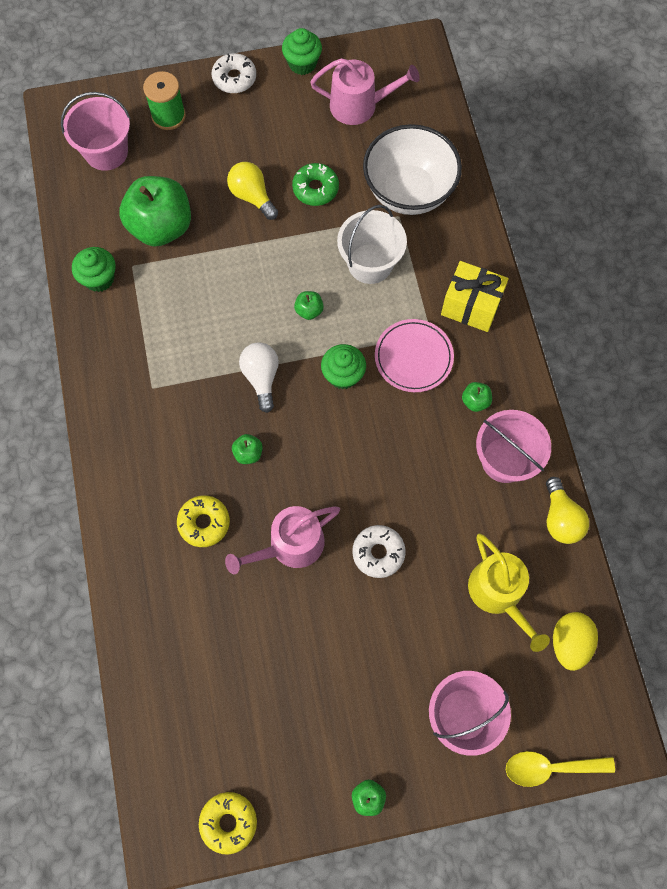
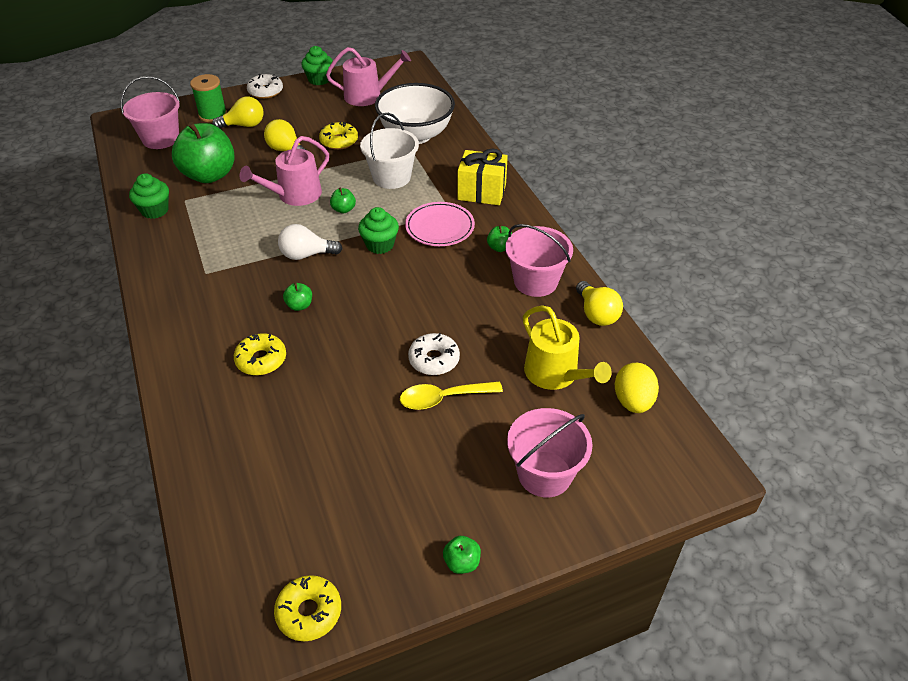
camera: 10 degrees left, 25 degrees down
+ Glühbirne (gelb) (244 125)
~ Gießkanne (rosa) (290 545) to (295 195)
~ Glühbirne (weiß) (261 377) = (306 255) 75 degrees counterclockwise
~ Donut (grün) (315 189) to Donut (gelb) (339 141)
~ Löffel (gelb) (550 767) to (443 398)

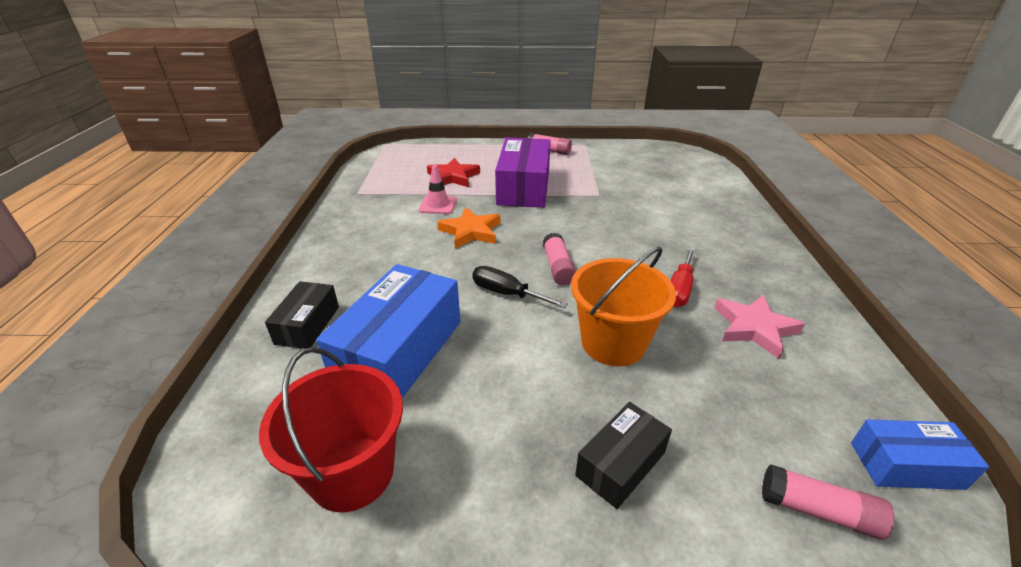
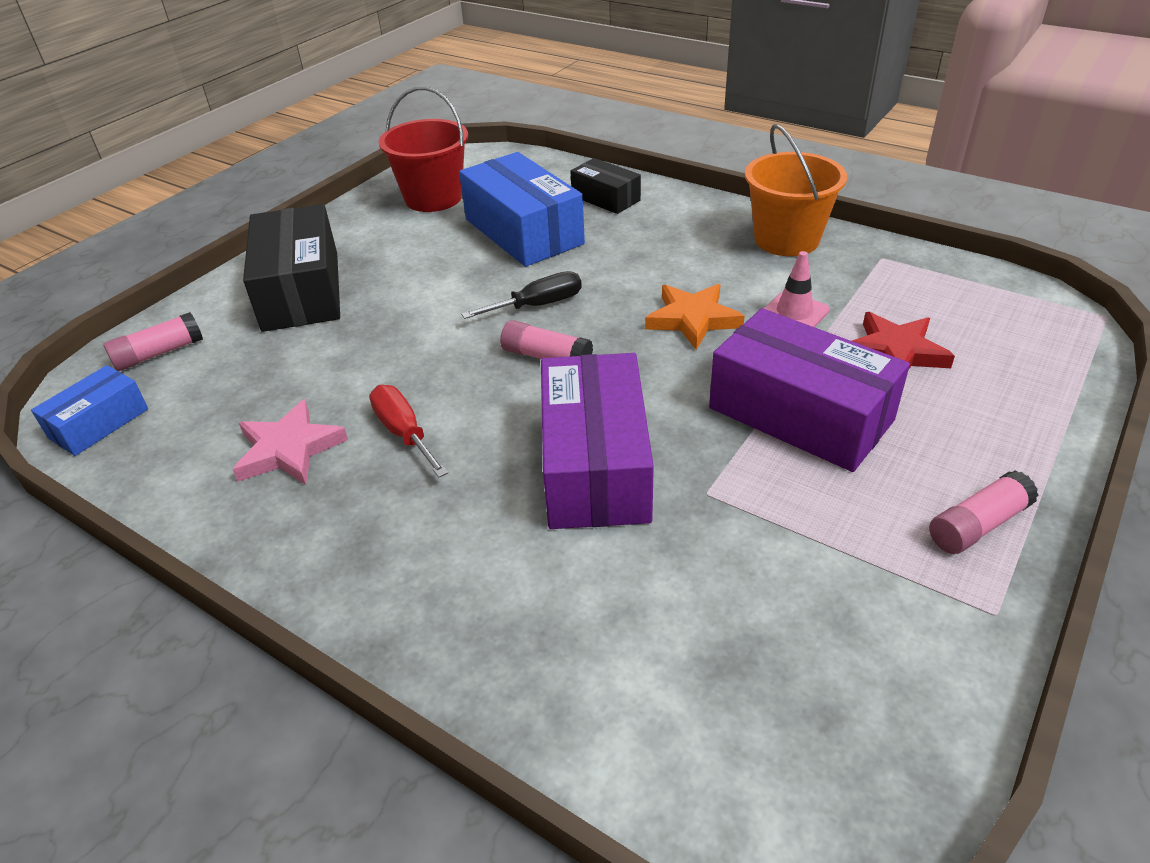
camera: 125 degrees right, 5 degrees up
~ Schachtel (schwarz) (620 464) = (301 290) x1.83
+ Schachtel (lila) (595 465)
~ Eimer (orange) (613 343) to (786 239)

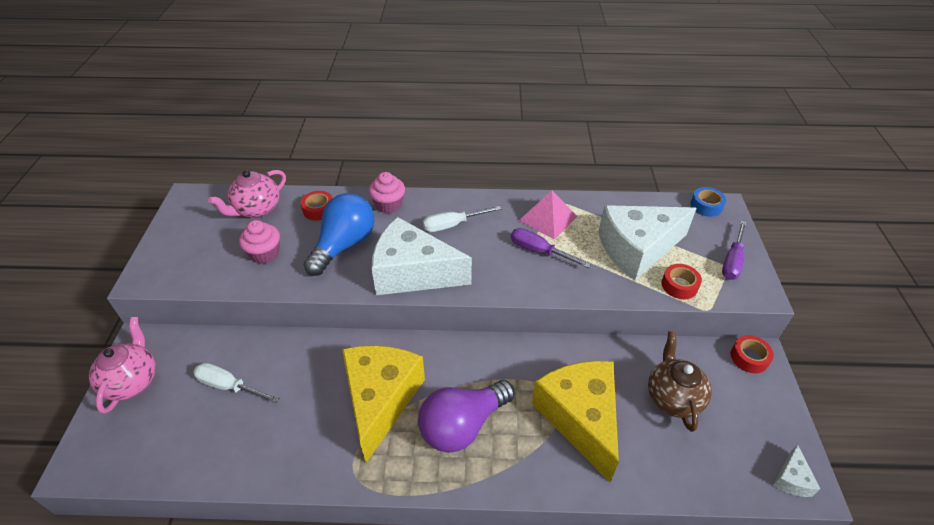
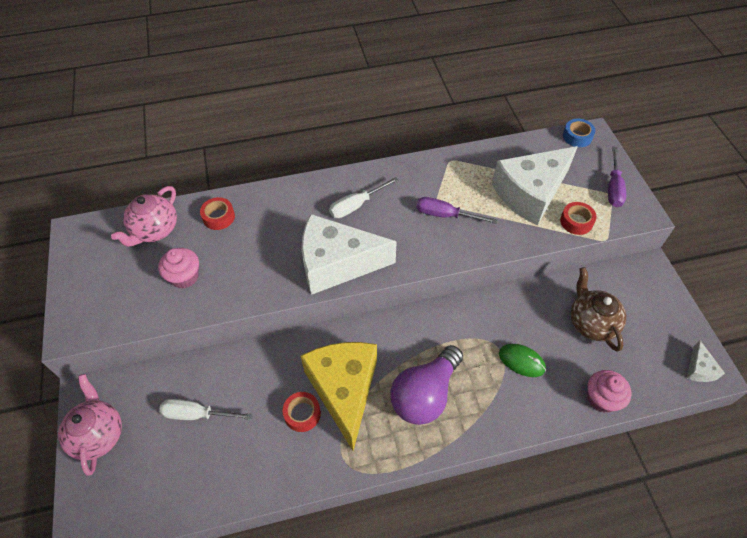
camera: 15 degrees left, 10 degrees up
~ Klebeband (rot) (749 358) to (302 414)
~ Käse (gelb) (580 418) to Computermaus (grün) (521 361)
~ Muffin (rosa) (388 205) to (601 398)
- Glühbirne (blau) (344 245)
- Pyramide (rosa) (548 218)

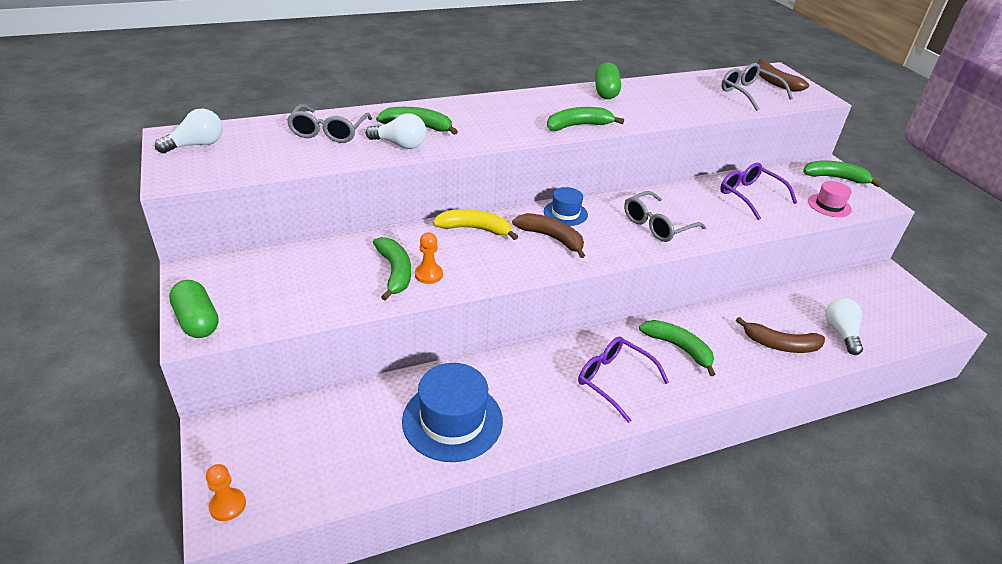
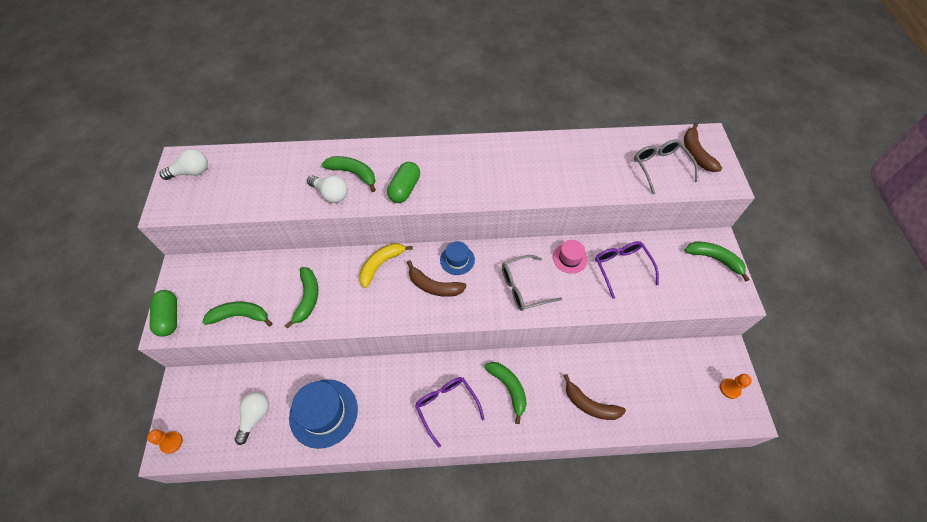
camera: 20 degrees right, 20 degrees up
~ Banane (grün) (579 126) to (240 316)
~ Glühbirne (weiß) (840 332) to (255 416)
~ Banane (gelb) (475 229) = (381 265) 75 degrees counterclockwise
~ Kapsel (grün) (606 92) to (405 189)
~ Banane (braun) (551 238) = (433 286) 150 degrees clockwise
~ Hut (rosa) (829 205) to (570 258)
~ Bauer (orange) (428 275) to (729 389)
- Brille (grau) (329 132)

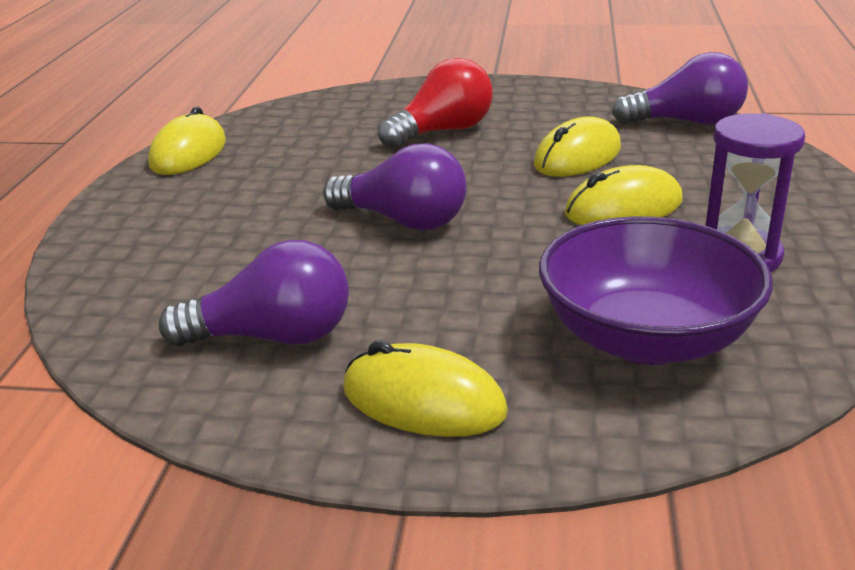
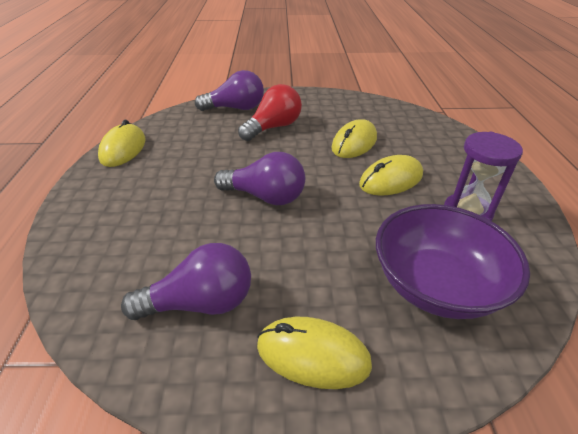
camera: 10 degrees left, 10 degrees up
~ Glühbirne (lila) (686 122) to (236 108)

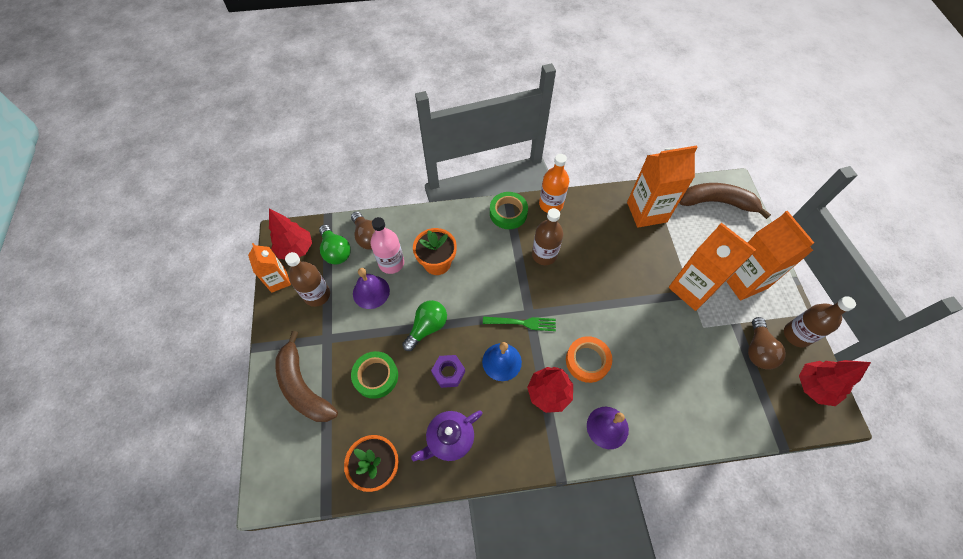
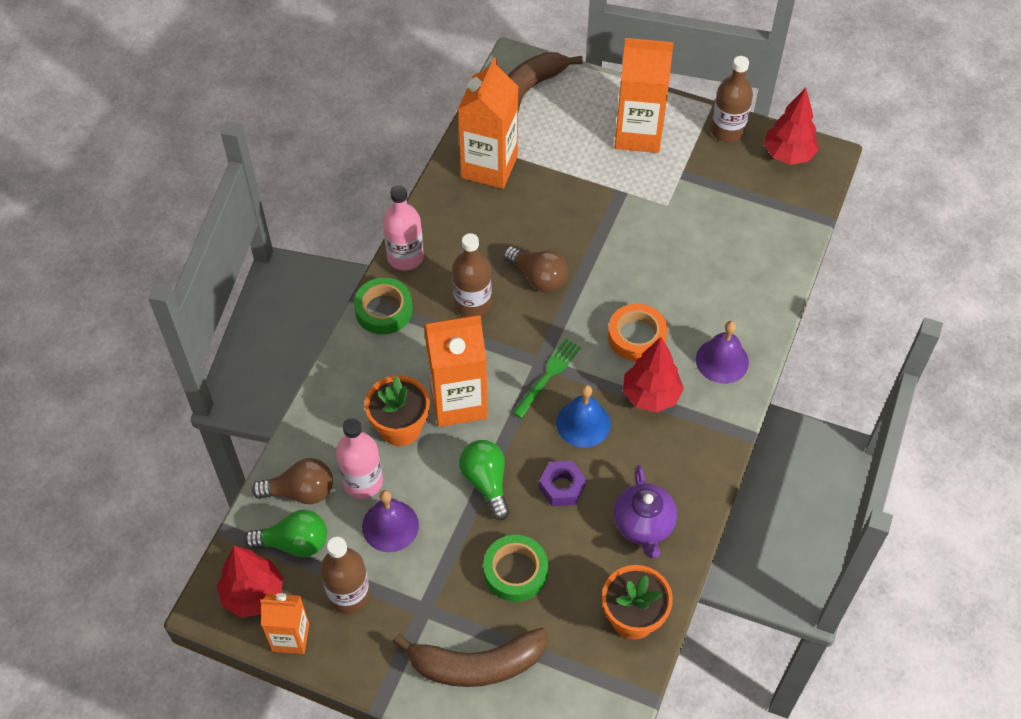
camera: 60 degrees left, 5 degrees down
~ Flasche (orange) (551 204) to Flasche (rosa) (405 257)
~ Getränkekarton (orange) (692 289) to (458 401)
~ Glühbirne (braun) (757 350) to (538 278)

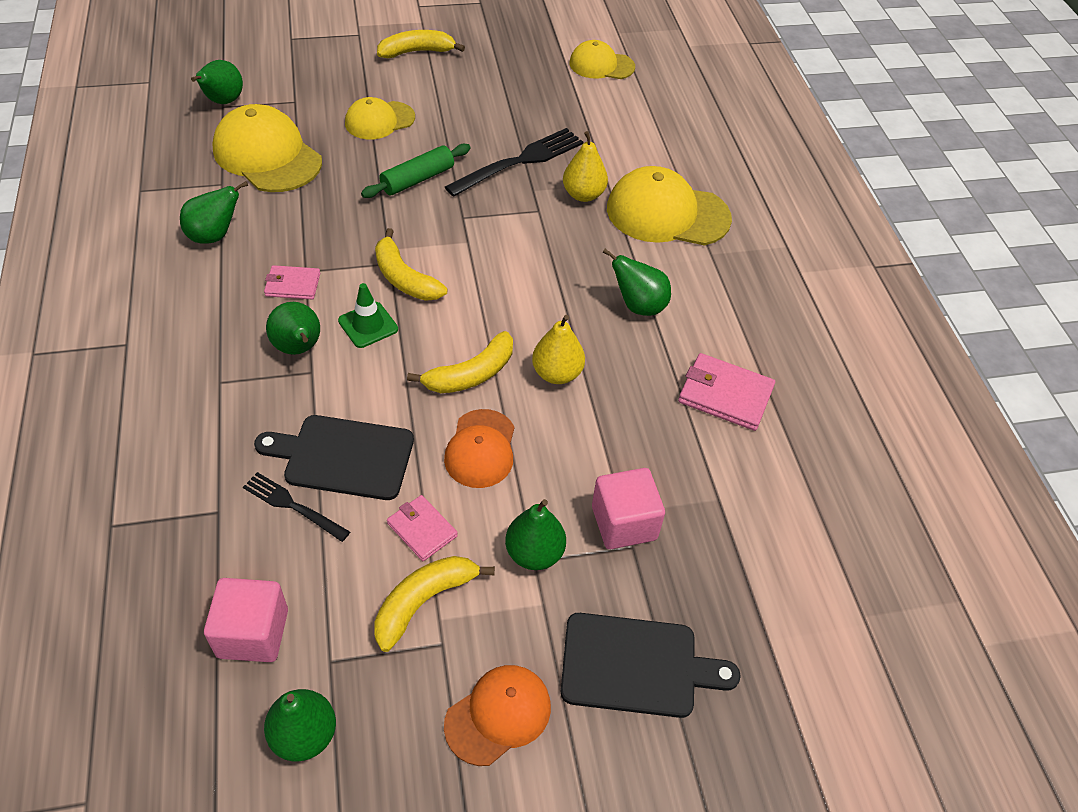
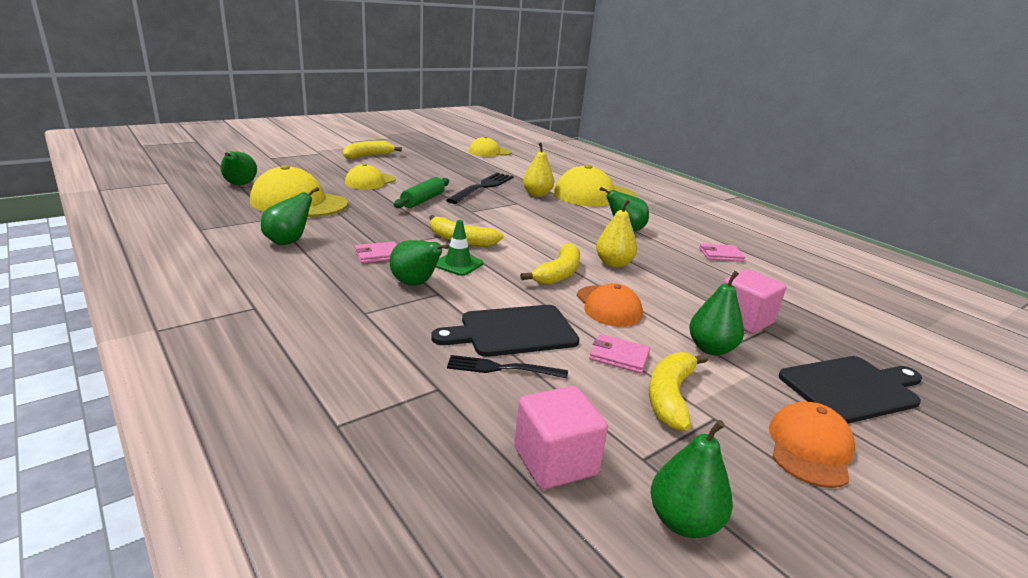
camera: 25 degrees left, 25 degrees down
~ Geldbörse (rosa) (725 395) = (720 255) x0.64

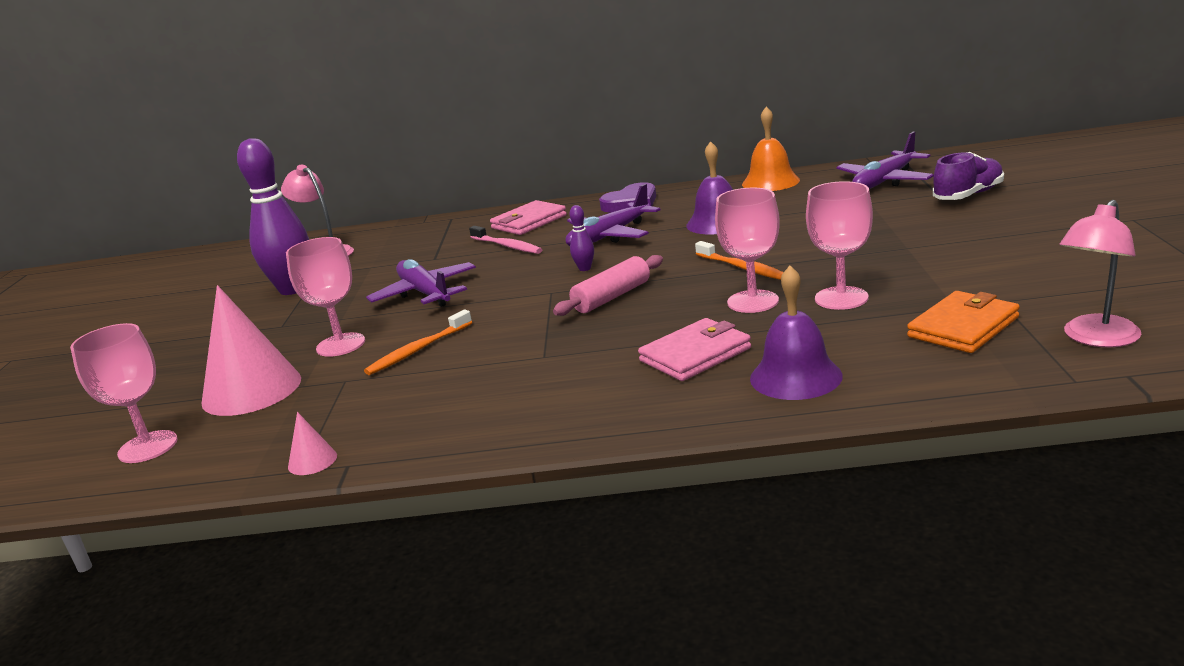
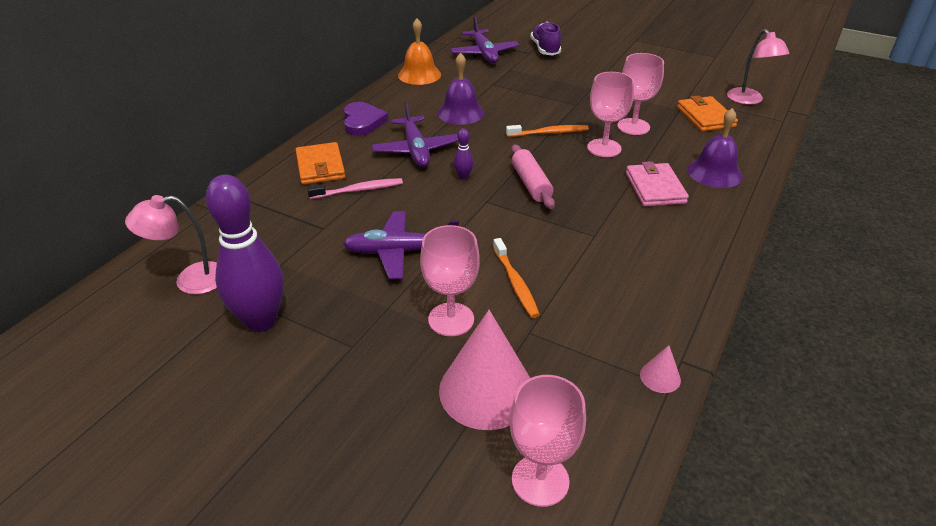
camera: 65 degrees left, 15 degrees up
~ Geldbörse (rosa) (529 222) to Geldbörse (orange) (320 167)

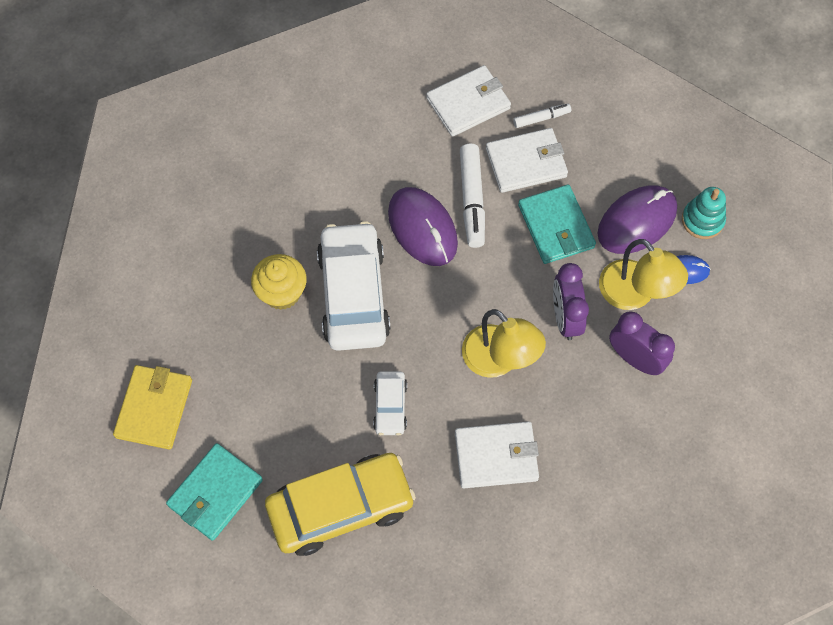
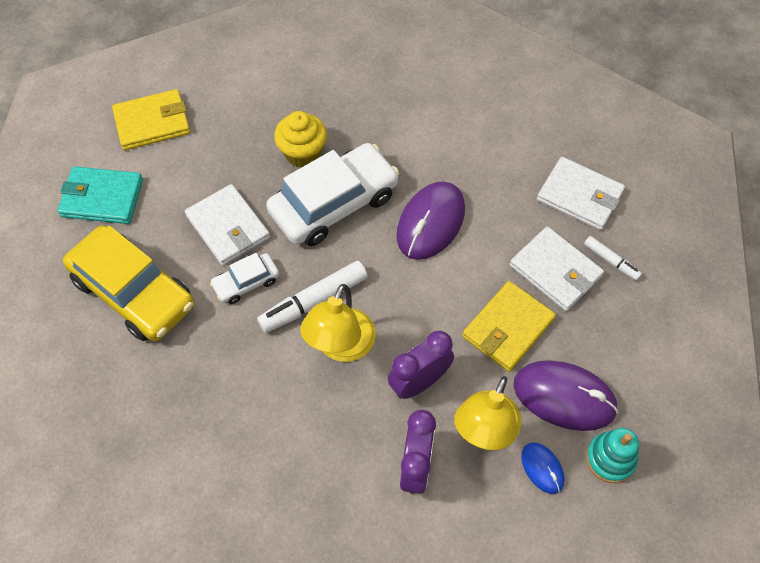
camera: 60 degrees right, 5 degrees down
~ Geldbörse (weiß) (496 456) to (228 227)
~ Filzstift (weiß) (472 200) to (313 302)
~ Geldbörse (türkis) (556 226) to Geldbörse (gelb) (508 328)

